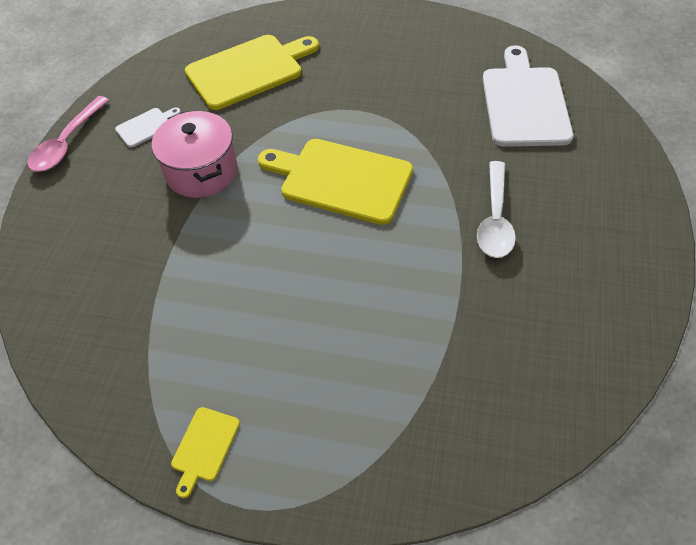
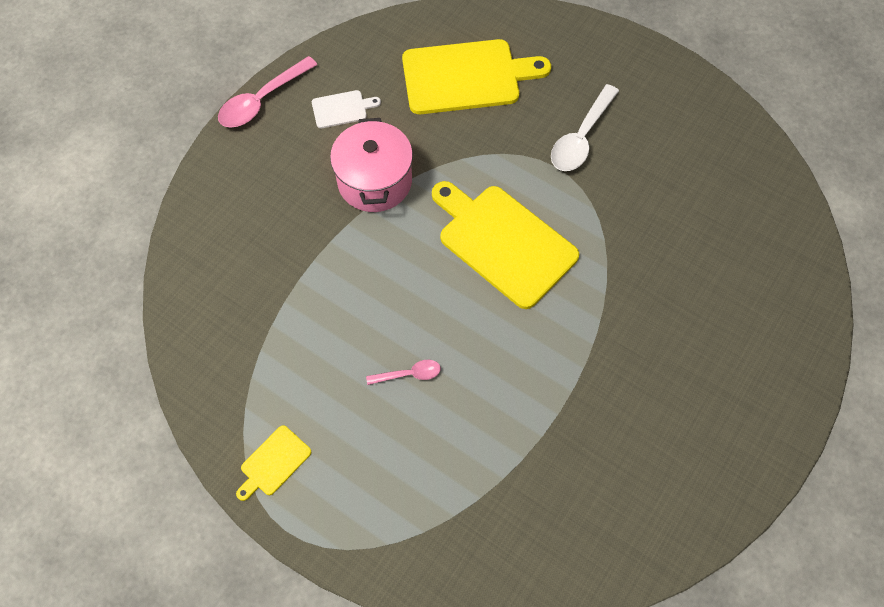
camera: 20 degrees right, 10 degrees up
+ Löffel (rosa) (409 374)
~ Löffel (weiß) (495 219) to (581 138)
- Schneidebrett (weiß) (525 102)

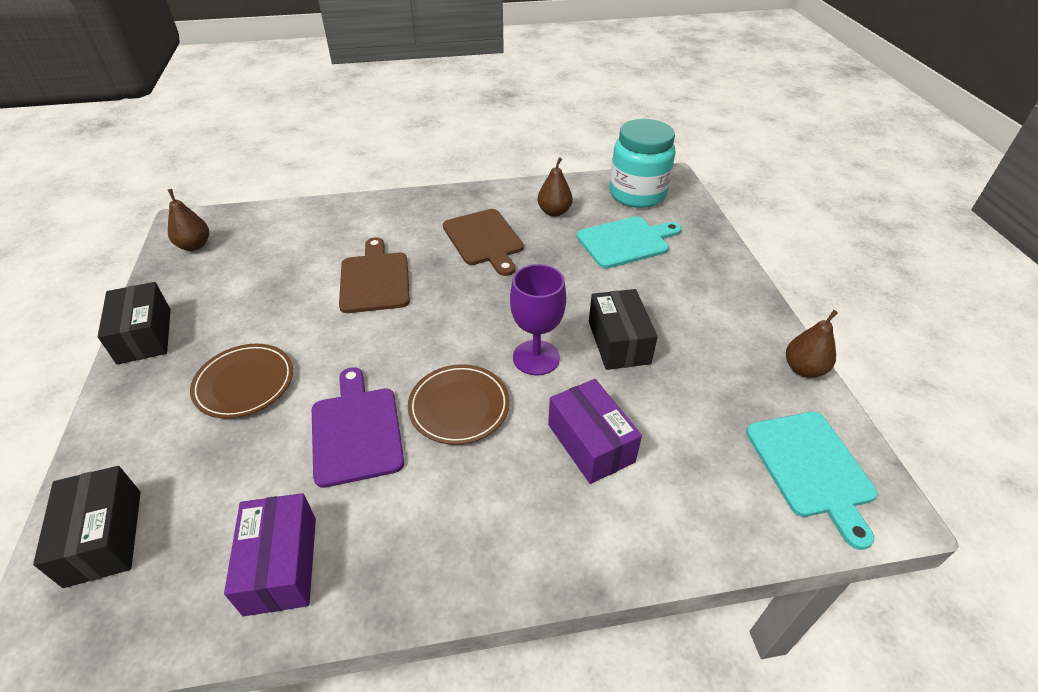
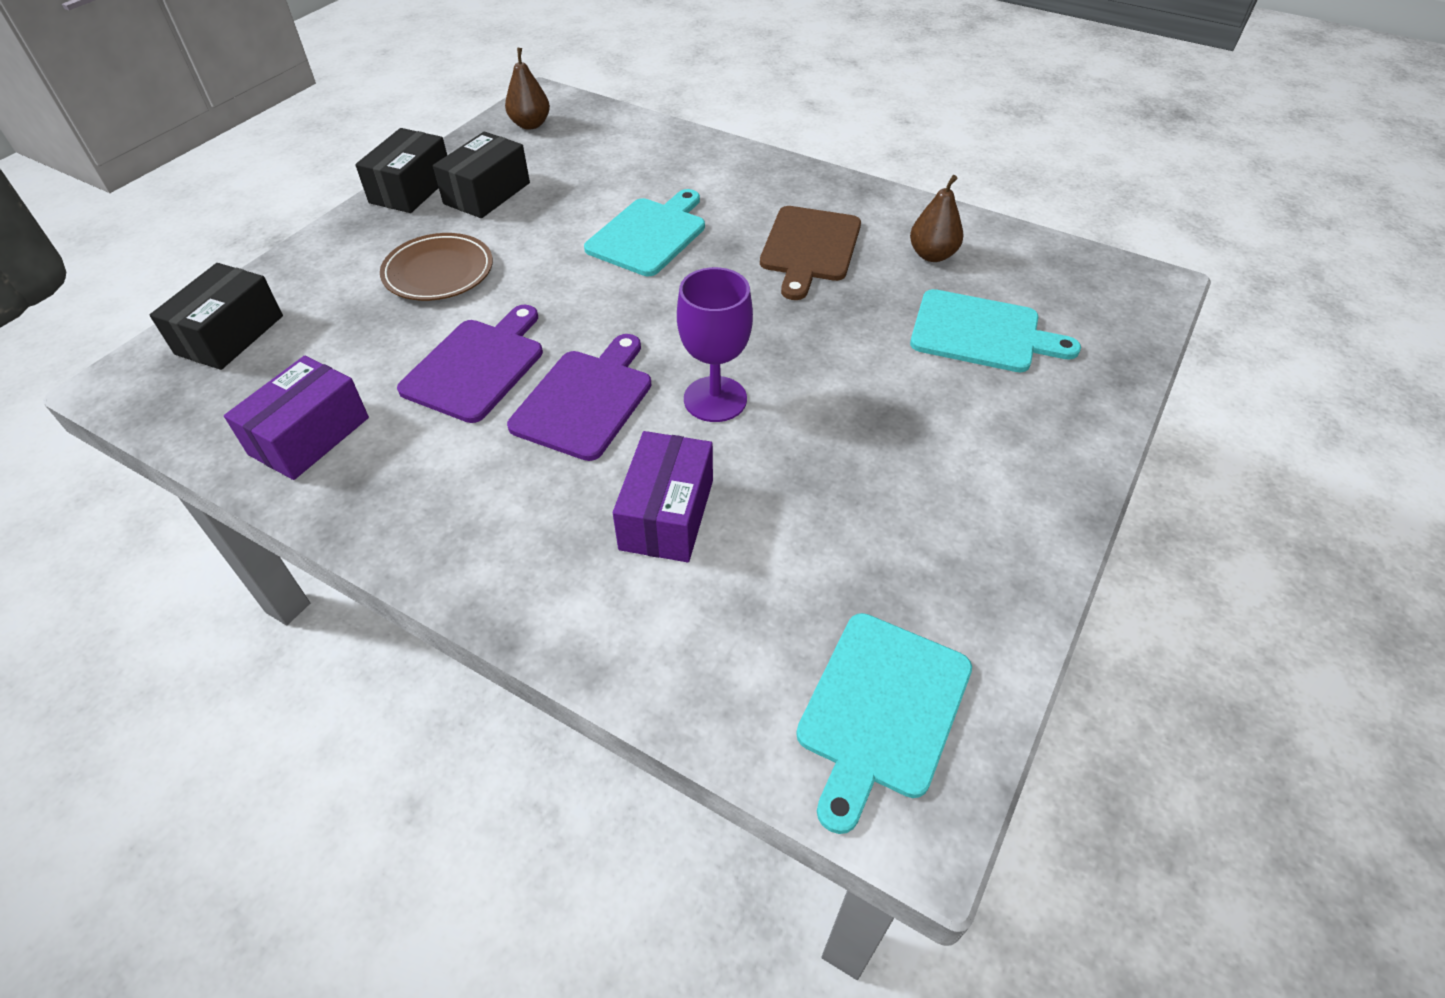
camera: 40 degrees right, 5 degrees up
~ Schachtel (schwarz) (618 342) to (487 193)
~ Teller (braun) (459 407) to Schneidebrett (lila) (585 400)
~ Schneidebrett (braun) (375 279) to Schneidebrett (türkis) (649 234)
- Einmachglas (türkis) (637 194)
- Birne (braun) (803 369)

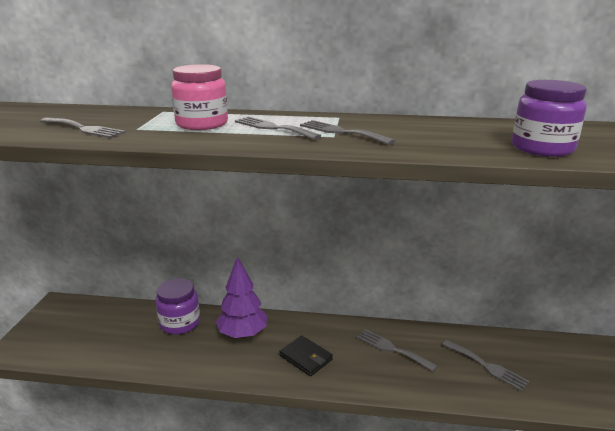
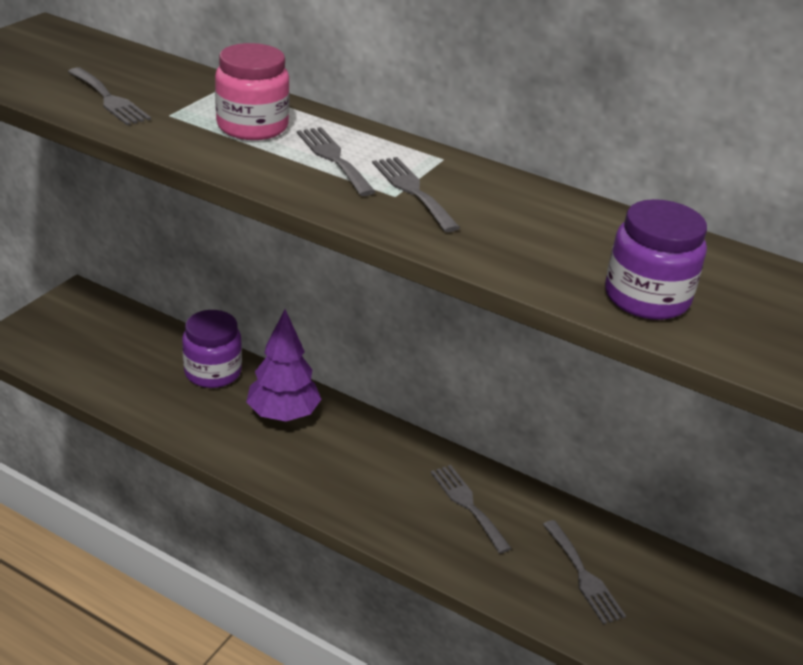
camera: 20 degrees right, 10 degrees up
- Geldbörse (schwarz) (306 357)

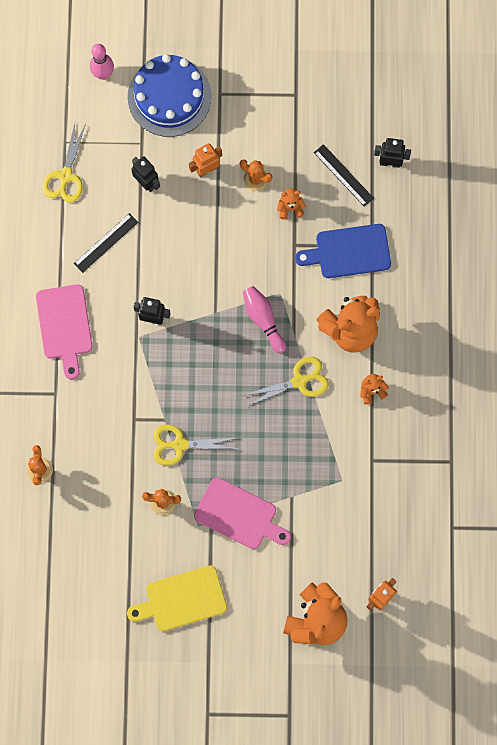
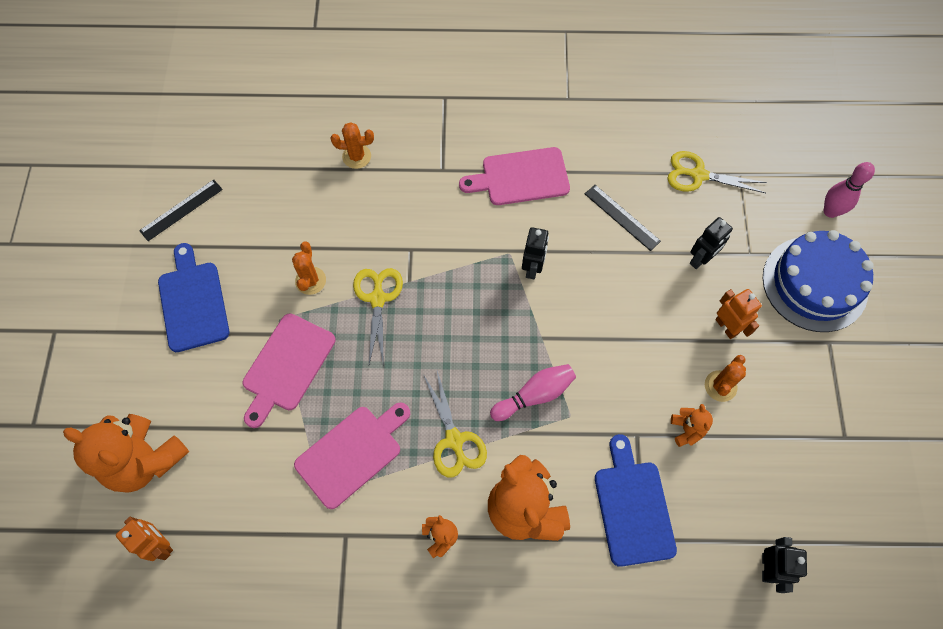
camera: 90 degrees right, 10 degrees down
~ Lineal (schwarz) (343 175) to (181 210)
~ Schneidebrett (gelb) (181 599) to Schneidebrett (blau) (193 302)
+ Schneidebrett (rosa) (352 453)

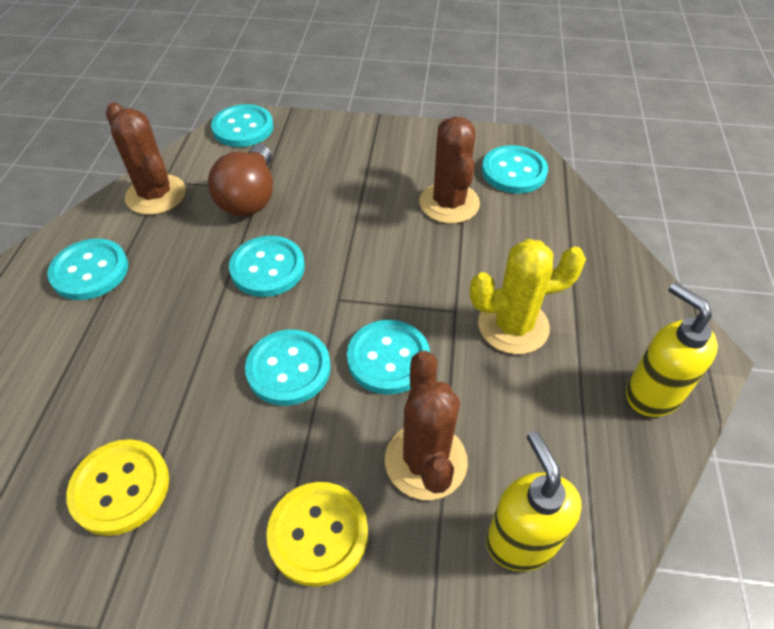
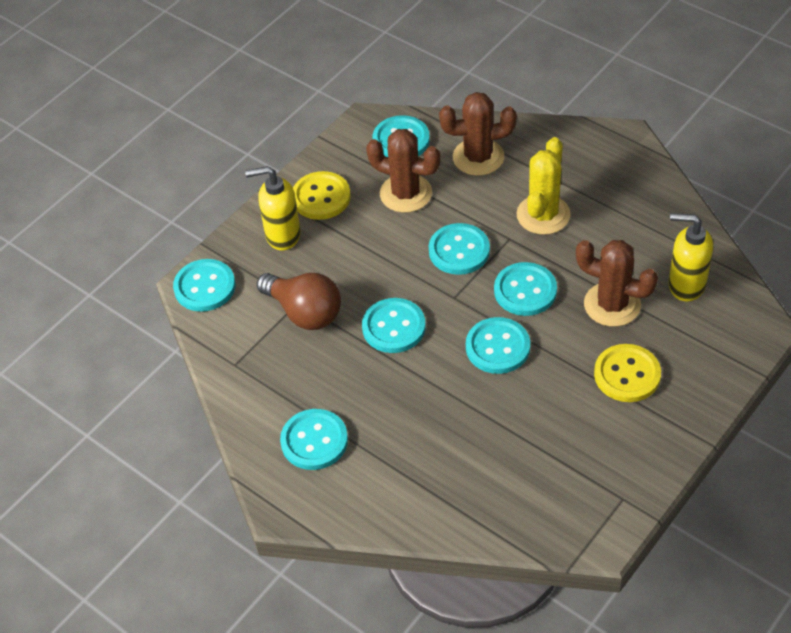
camera: 55 degrees left, 0 degrees up
~ Seifenspender (gelb) (652 393) to (282 235)
~ Knopf (gelb) (120 488) to (321 197)
+ Knopf (türkis) (459 251)
~ Kaktus (braun) (156 195) to (478 157)

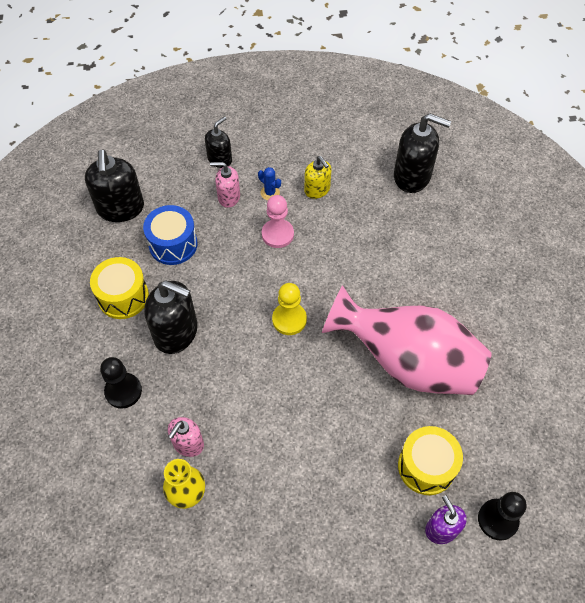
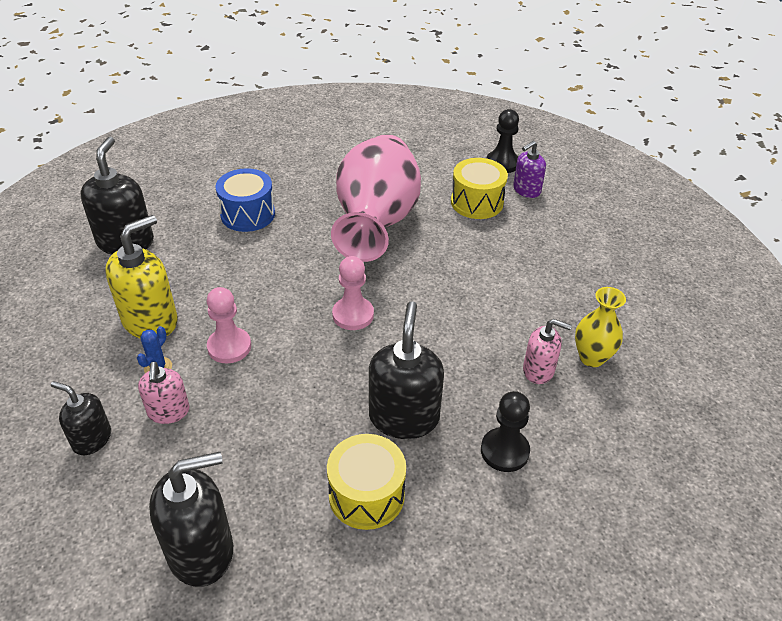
camera: 105 degrees left, 15 degrees down
~ Seifenspender (gelb) (317 190) = (150 321) x1.69
~ Trommel (blau) (173 244) to (248 214)
~ Bauer (gelb) (289 319) to Bauer (rosa) (353 315)

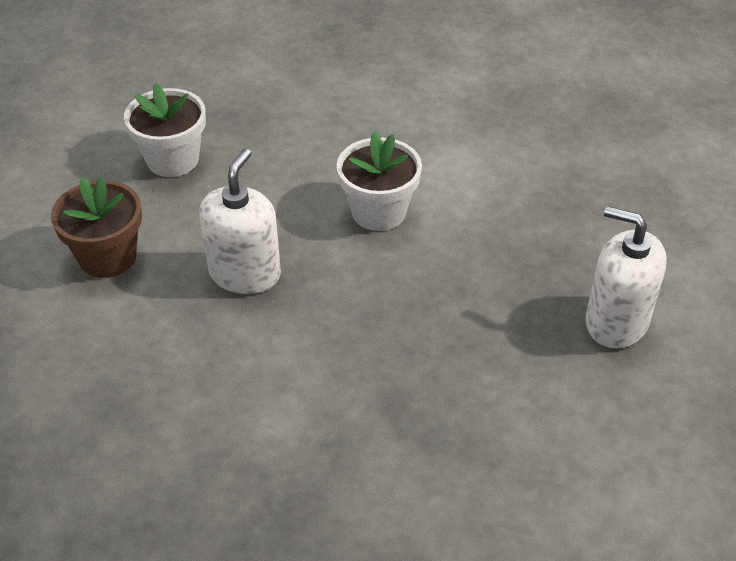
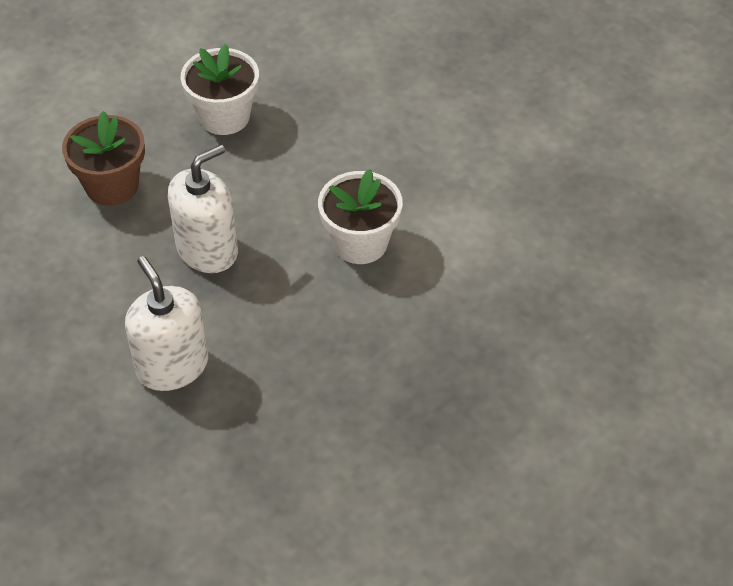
camera: 30 degrees right, 5 degrees up
~ Seifenspender (weiß) (616 322) to (172 366)

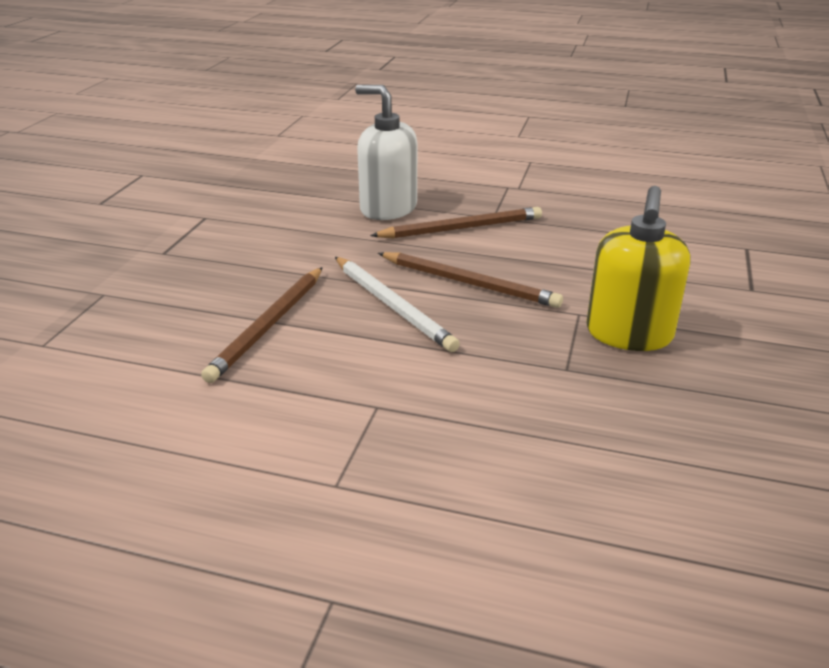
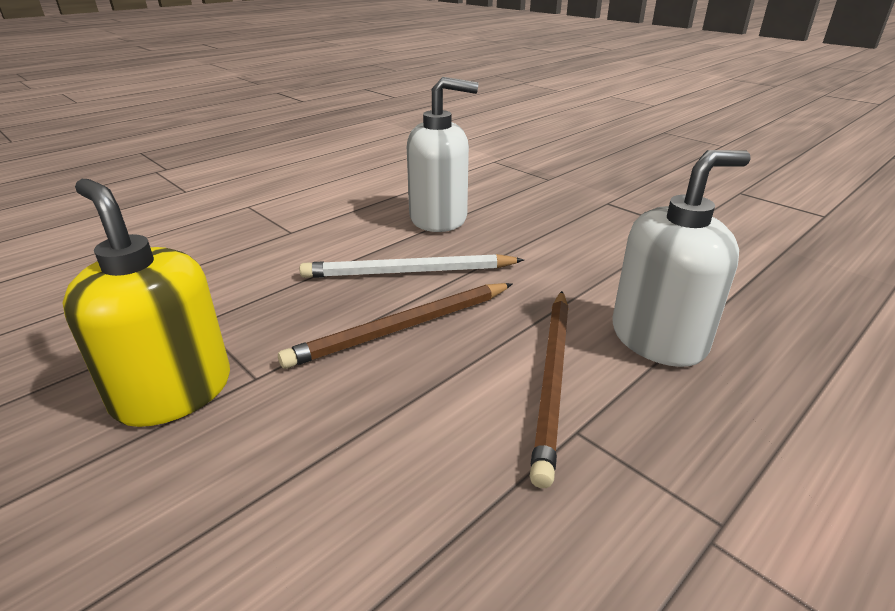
camera: 120 degrees right, 0 degrees up
~ Bleistift (braun) (269 326) to Seifenspender (weiß) (439 218)

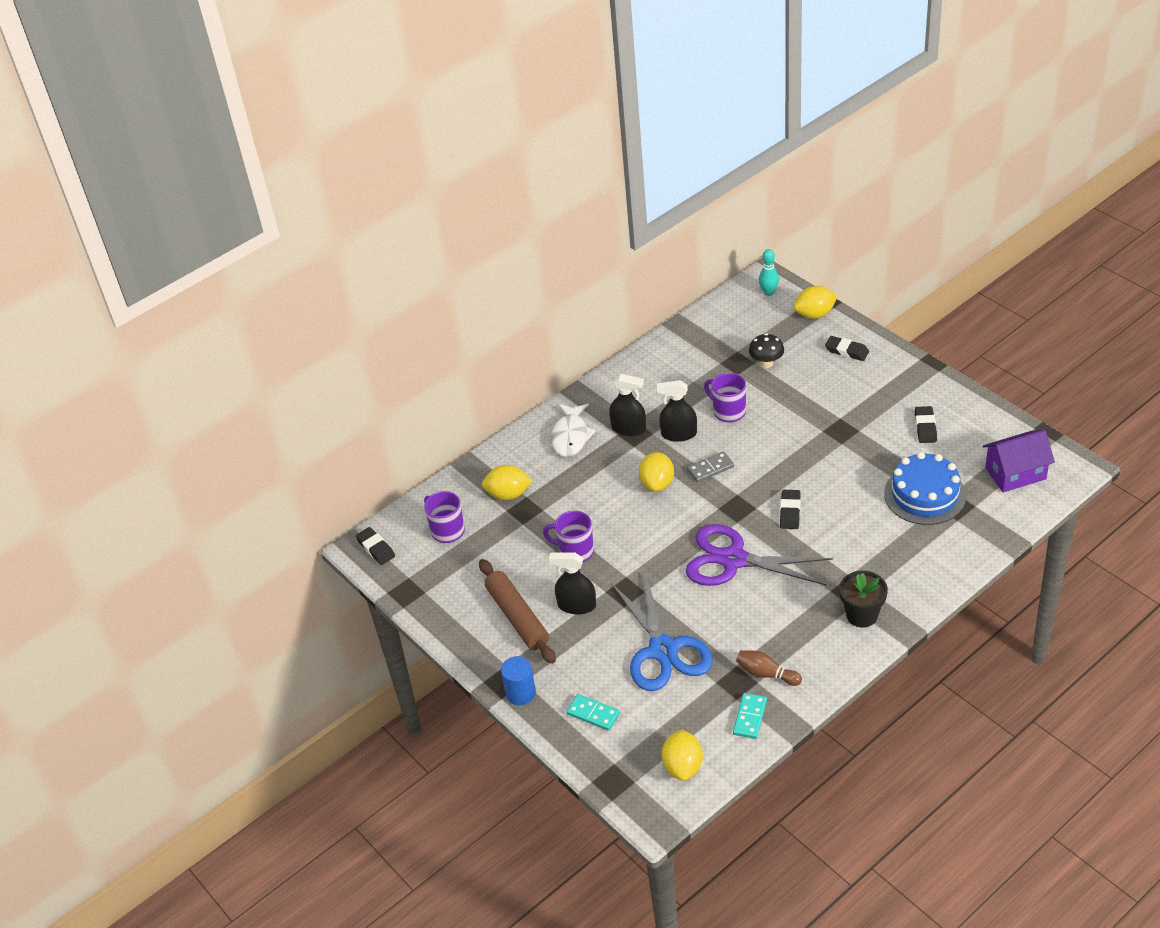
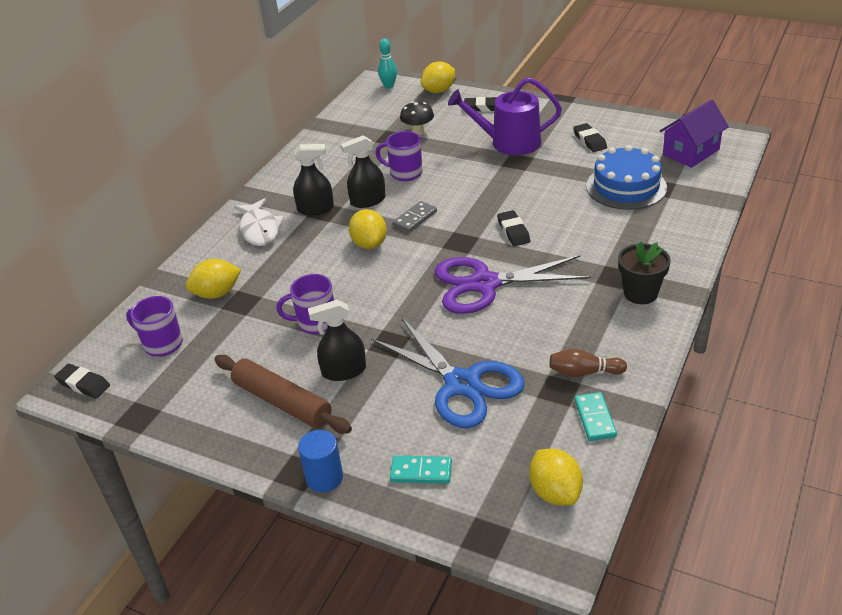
camera: 25 degrees left, 5 degrees down
+ Gießkanne (lila) (509 143)

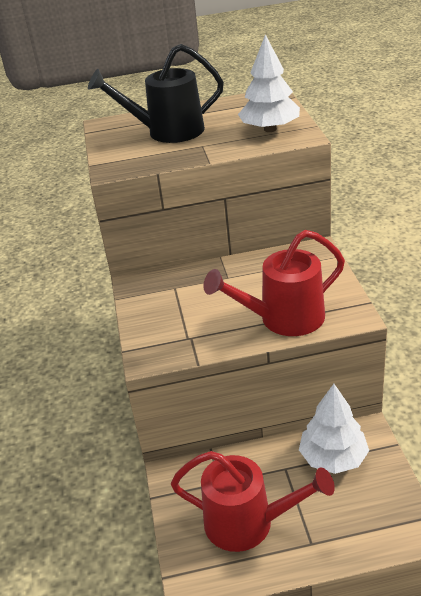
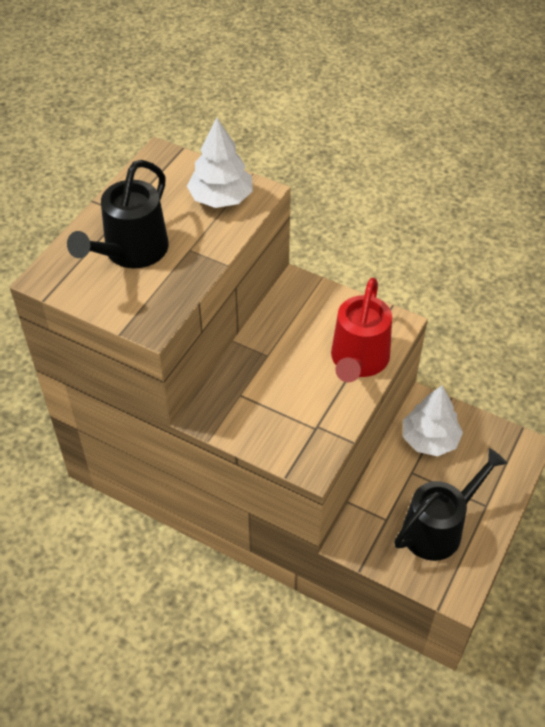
camera: 55 degrees left, 15 degrees up
~ Gießkanne (rot) (249 523) to Gießkanne (schwarz) (439 527)

